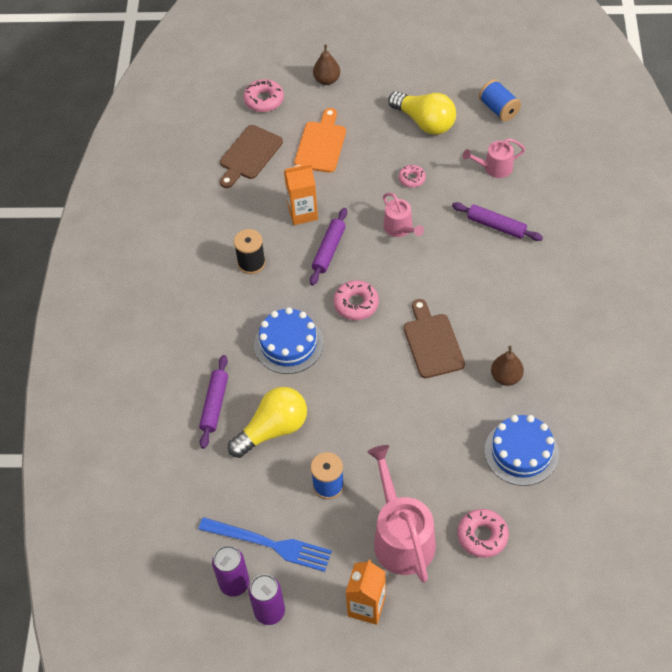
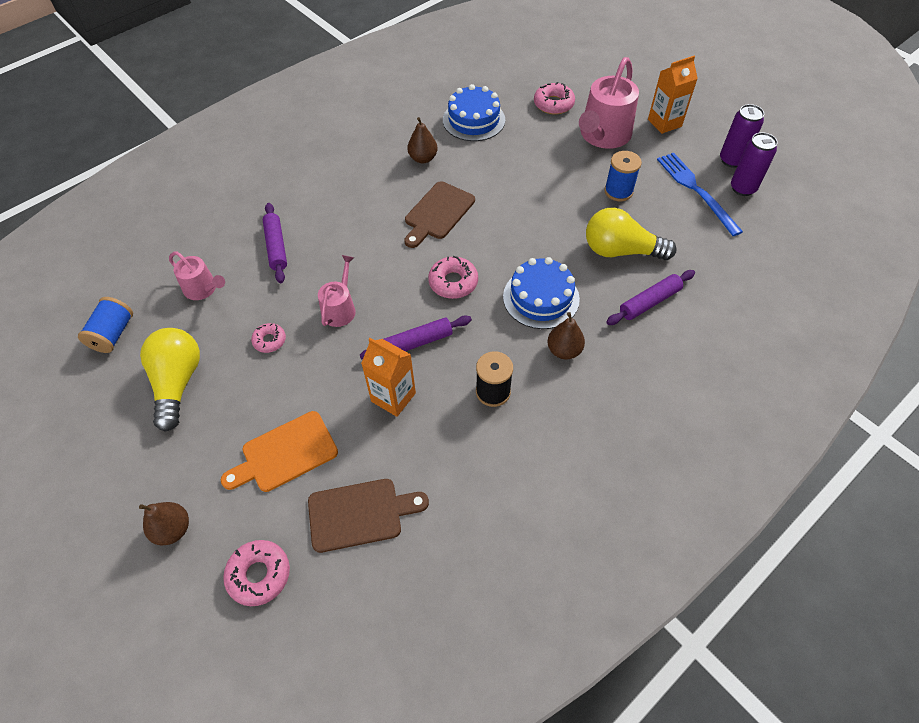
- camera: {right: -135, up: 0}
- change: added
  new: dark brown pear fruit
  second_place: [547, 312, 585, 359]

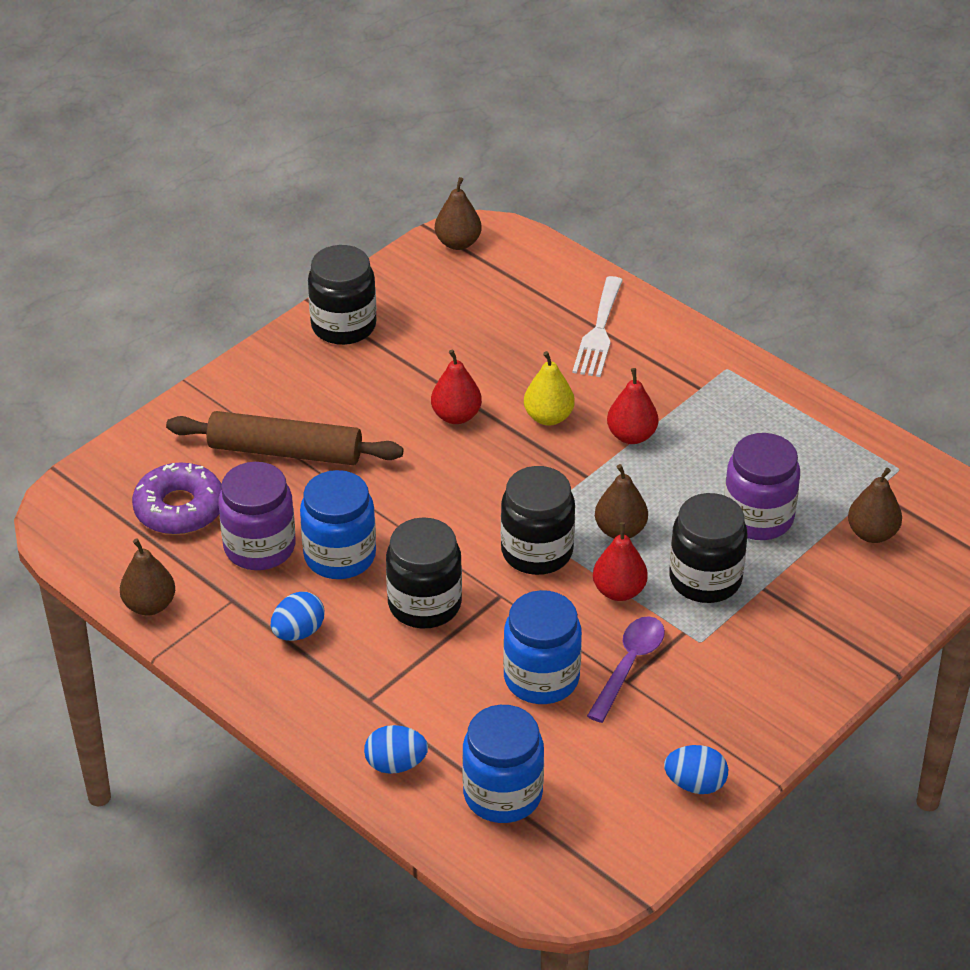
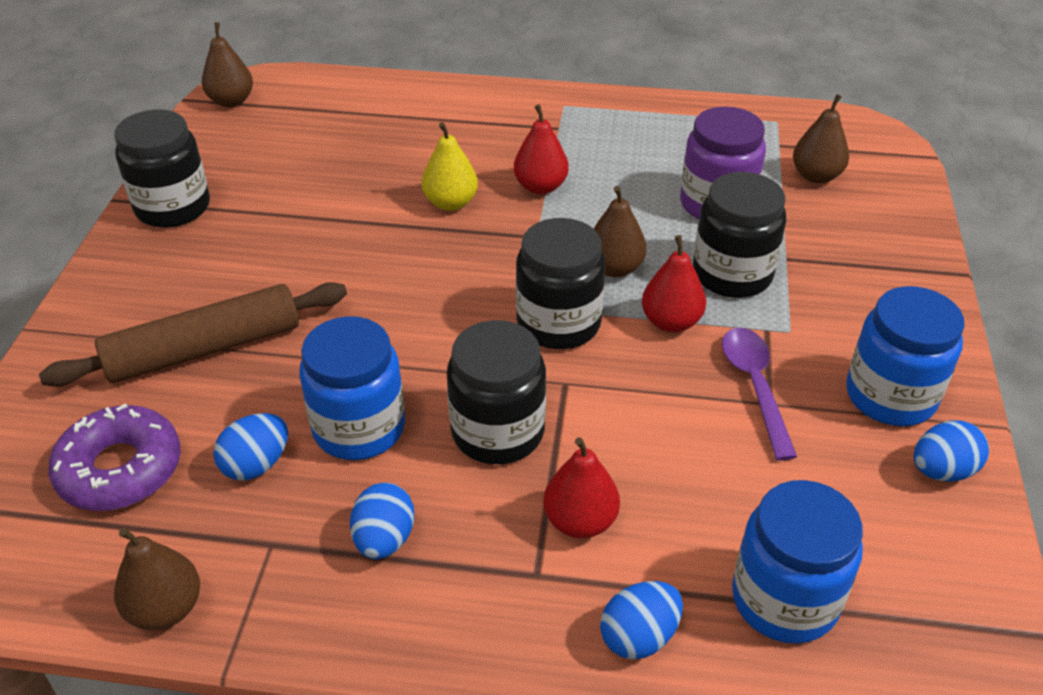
- camera: {right: -35, up: 0}
- change: removed
  old: white fork
  first_place: [572, 276, 623, 377]
- change: moved
  old: crimson pear fruit
  first_place: [431, 349, 482, 424]
  second_place: [543, 437, 620, 538]
- change: replaced
  old: purple preserve jar
  new: blue egg shape
  first_place: [218, 462, 296, 570]
  second_place: [213, 413, 288, 481]
- change: moved
  old: blue preserve jar
  first_place: [503, 590, 582, 704]
  second_place: [846, 286, 965, 426]

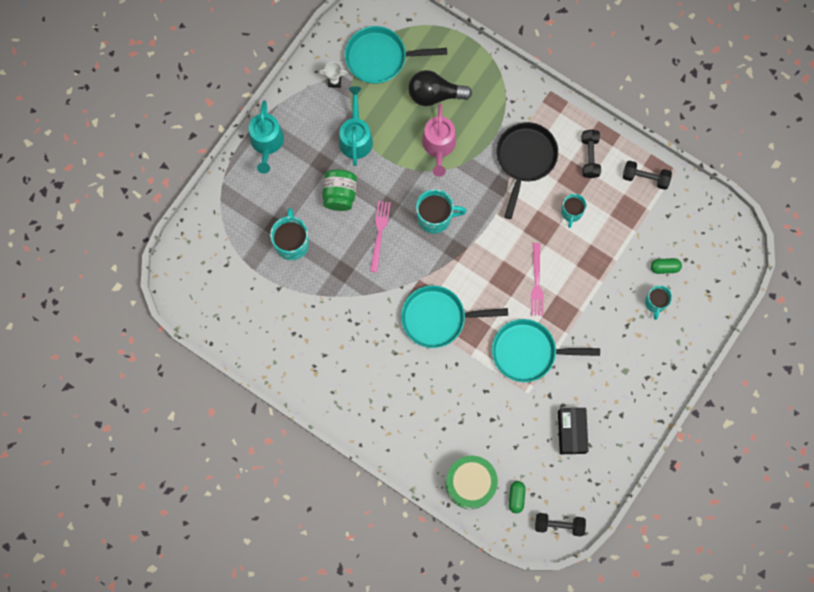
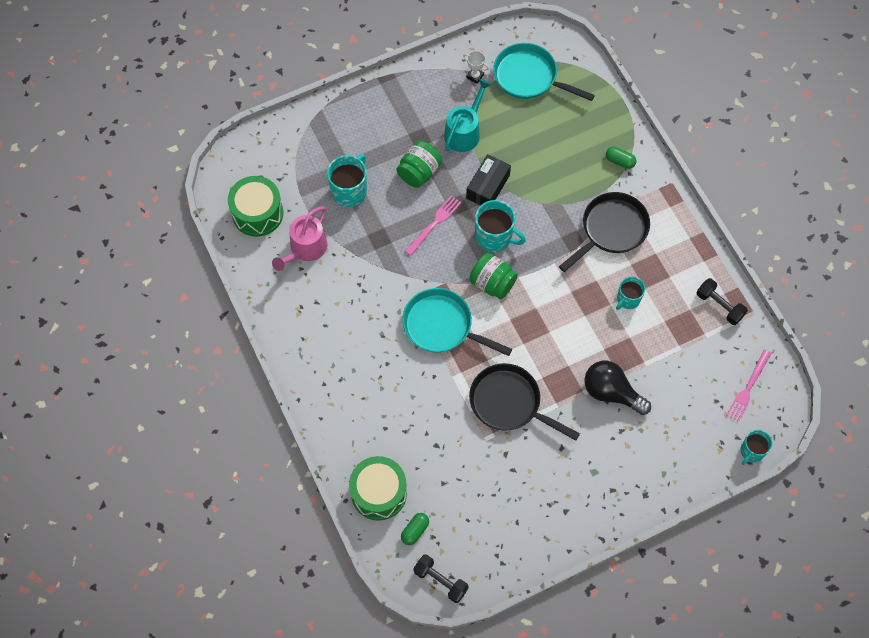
- camera: {right: 30, up: -10}
- change: moved
  old: ebony bulb
  first_place: [408, 70, 472, 106]
  second_place: [584, 361, 651, 415]
- change: removed
  old: turquoise watering can
  first_place: [249, 100, 284, 174]
- change: moved
  old: rosy watering can
  first_place: [422, 103, 456, 177]
  second_place: [272, 206, 327, 271]
- change: removed
  old: ebony free weight
  first_place: [581, 129, 601, 178]
- change: moved
  old: rosy fork
  first_place: [531, 243, 544, 316]
  second_place: [727, 349, 772, 422]
- change: moved
  old: green pill
  first_place: [651, 258, 682, 274]
  second_place: [606, 147, 637, 169]
- change: moved
  old: turquoise mug
  first_place: [645, 285, 672, 320]
  second_place: [740, 430, 773, 465]
- change: recoloured
  old: turquoise skillet
  new: ebony skillet
  first_place: [492, 319, 600, 382]
  second_place: [469, 363, 580, 441]
- change: moved
  old: ebony package
  first_place: [558, 408, 589, 454]
  second_place: [466, 154, 511, 206]
- change: added
  new: green drum
  second_place: [228, 176, 283, 237]
- change: added
  new: green preserve jar
  second_place: [469, 253, 518, 299]

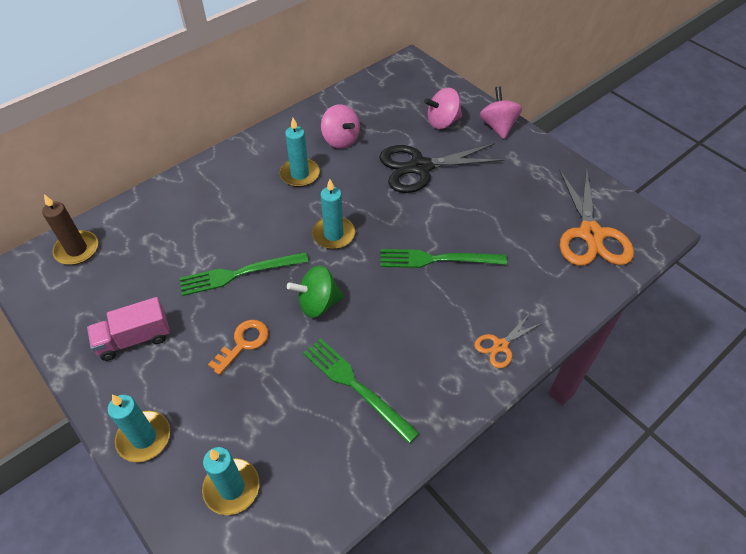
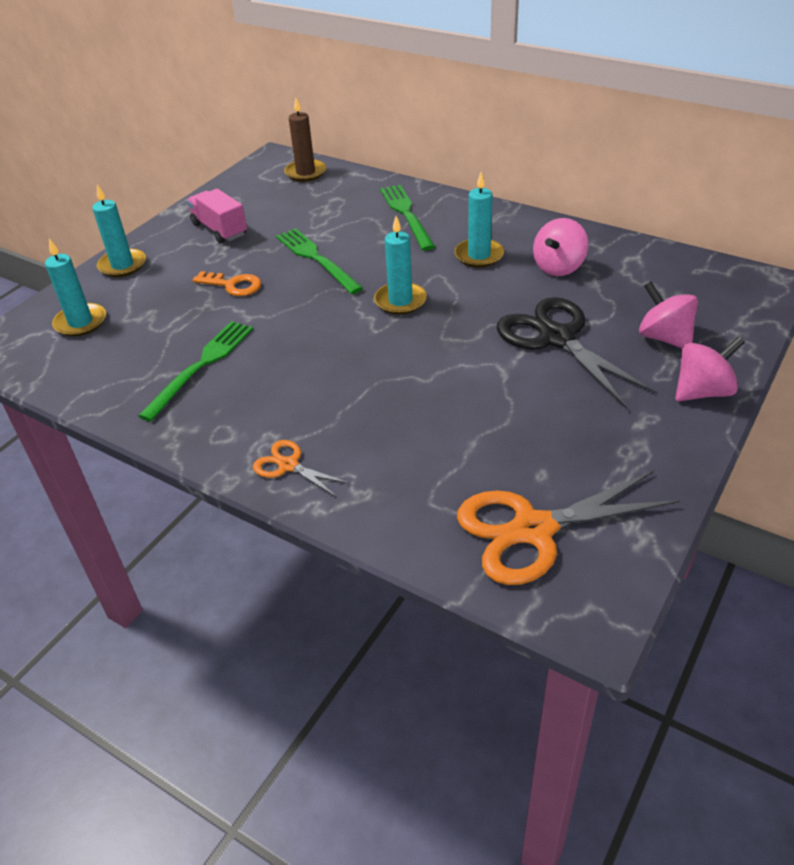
- camera: {right: 75, up: -10}
- change: moved
  old: green fork
  first_place: [380, 249, 507, 268]
  second_place: [380, 185, 435, 251]
- change: removed
  old: green whirligig
  first_place: [287, 265, 344, 318]

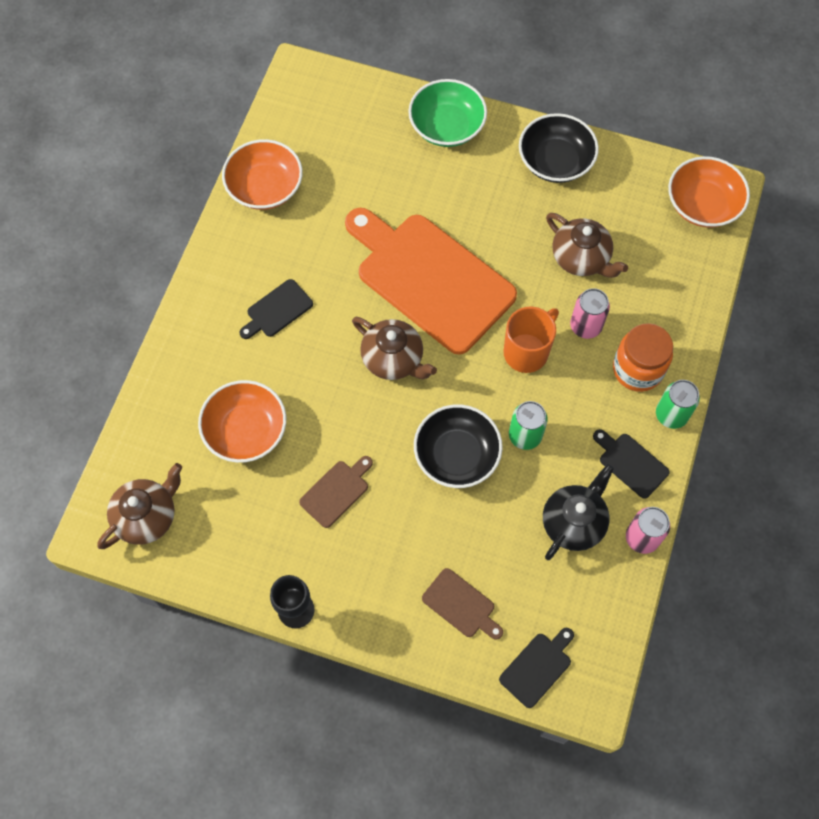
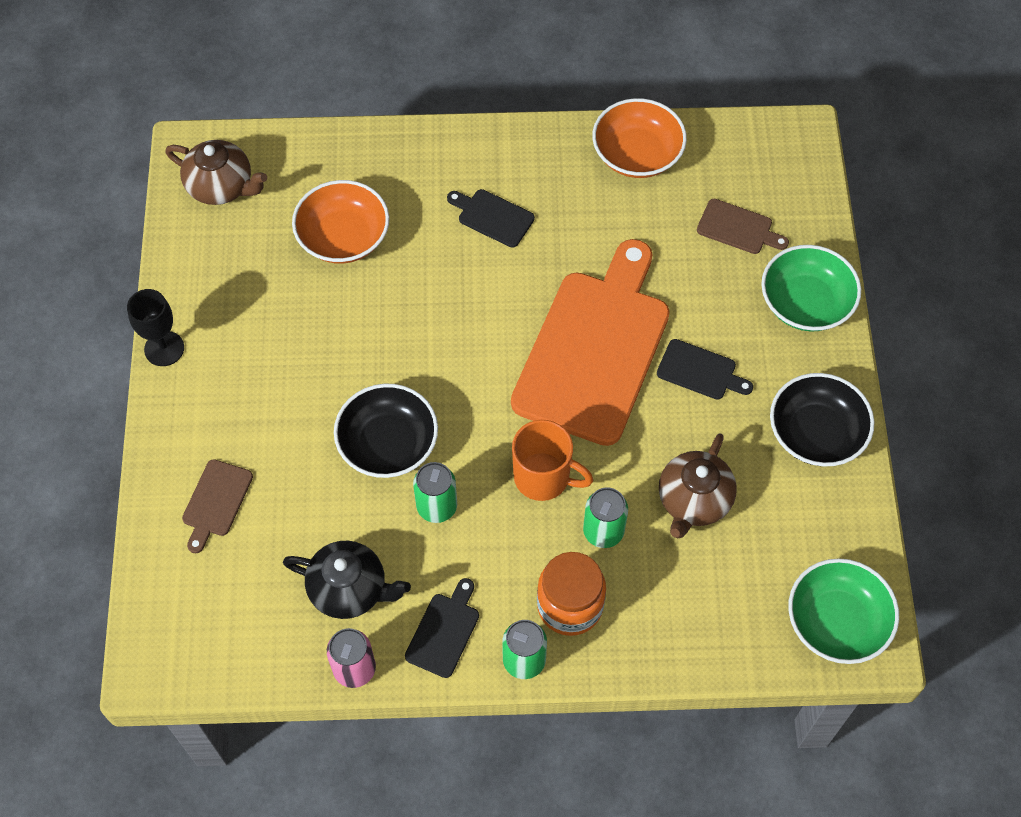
- camera: {right: 70, up: -5}
- change: recoloured
  old: orange-coloured serving bowl
  new: green serving bowl
  first_place: [668, 156, 750, 228]
  second_place: [788, 558, 899, 664]
- change: recoloured
  old: rosy tin
  new: green tin
  first_place: [570, 288, 610, 339]
  second_place: [583, 487, 628, 548]
- change: removed
  old: dark brown china teapot
  first_place: [352, 317, 437, 380]
- change: moved
  old: dark brown chopping board
  first_place: [299, 456, 373, 528]
  second_place: [697, 199, 789, 254]
- change: moved
  old: ebony chopping board
  first_place: [499, 628, 574, 708]
  second_place: [657, 339, 753, 400]

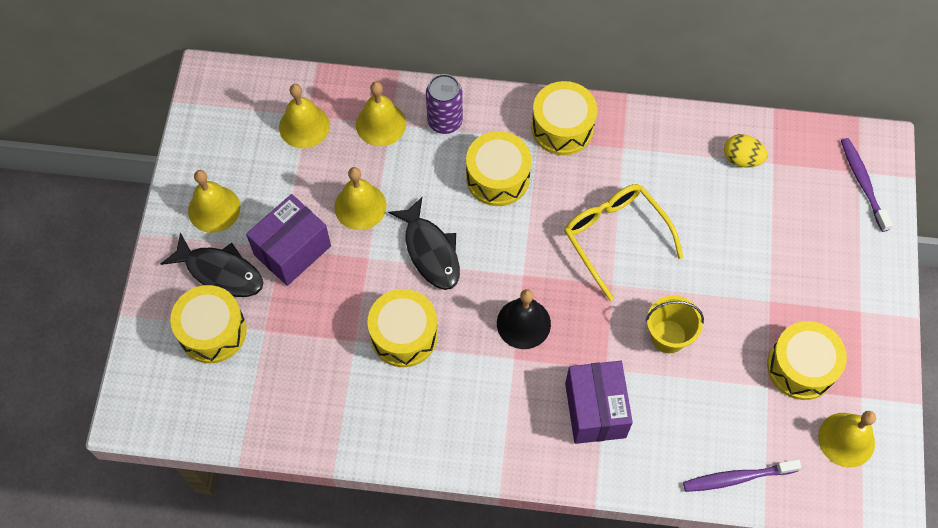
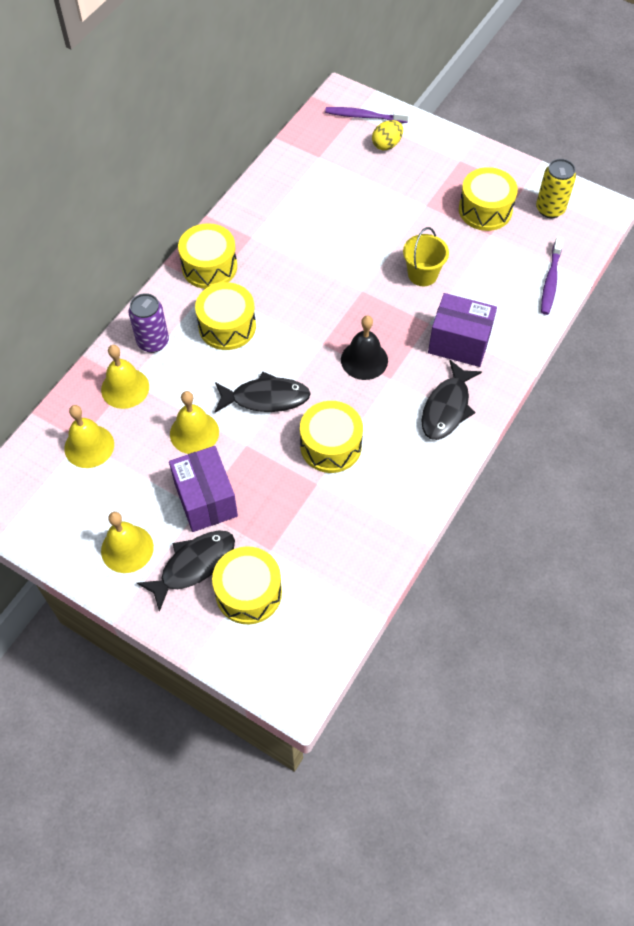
- camera: {right: -65, up: -5}
- change: moved
  old: bright yellow egg shape
  first_place: [724, 134, 768, 168]
  second_place: [372, 120, 403, 150]
- change: removed
  old: bright yellow glasses
  first_place: [564, 184, 683, 301]
- change: replaced
  old: bright yellow hand bell
  new: bright yellow tin
  first_place: [818, 411, 876, 467]
  second_place: [536, 159, 576, 218]
- change: added
  new: ebony fish figure
  second_place: [421, 360, 482, 440]

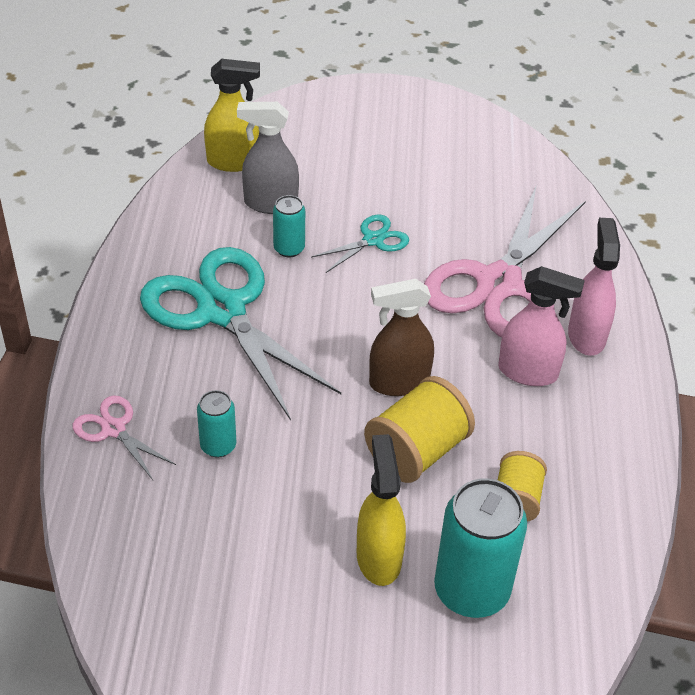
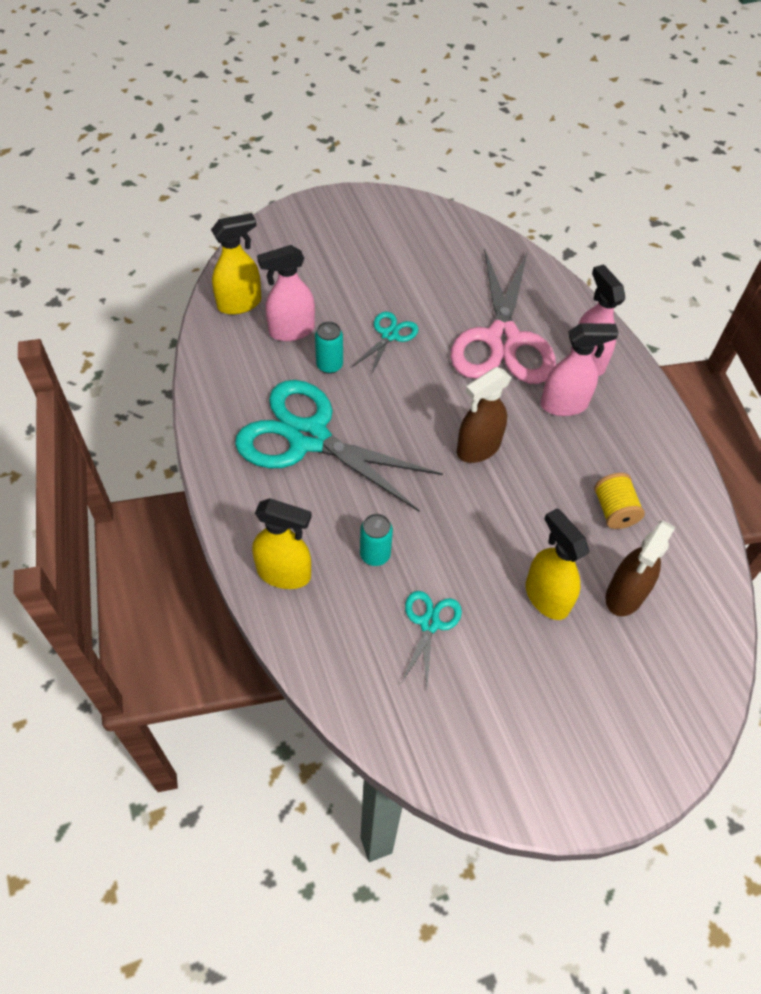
- camera: {right: -25, up: 10}
- change: recoloured
  old: gray sprayer
  new: rosy sprayer
  first_place: [237, 102, 299, 214]
  second_place: [257, 245, 315, 341]
- change: removed
  old: bright yellow bobbin
  first_place: [364, 376, 475, 483]
- change: replaced
  old: rosy pair of scissors
  new: bright yellow sprayer
  first_place: [73, 395, 176, 480]
  second_place: [252, 498, 312, 589]
- change: replaced
  old: turquoise tin
  new: dark brown sprayer
  first_place: [434, 478, 527, 618]
  second_place: [605, 520, 675, 616]
- change: added
  new: turquoise pair of scissors
  second_place: [402, 591, 462, 687]

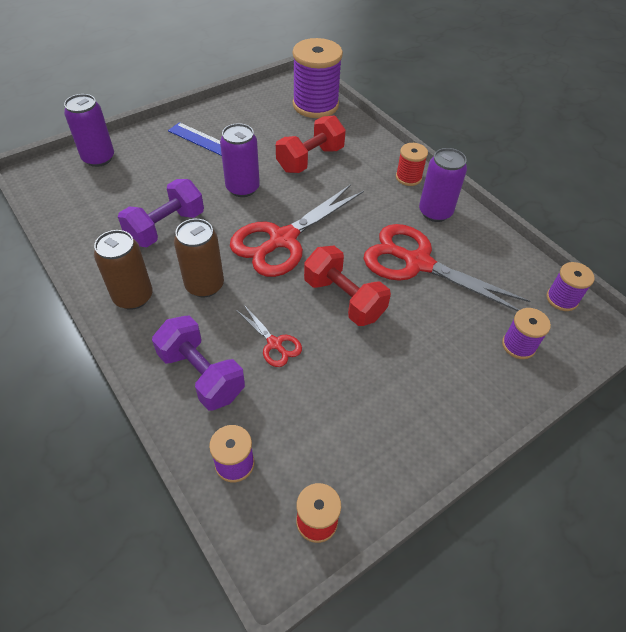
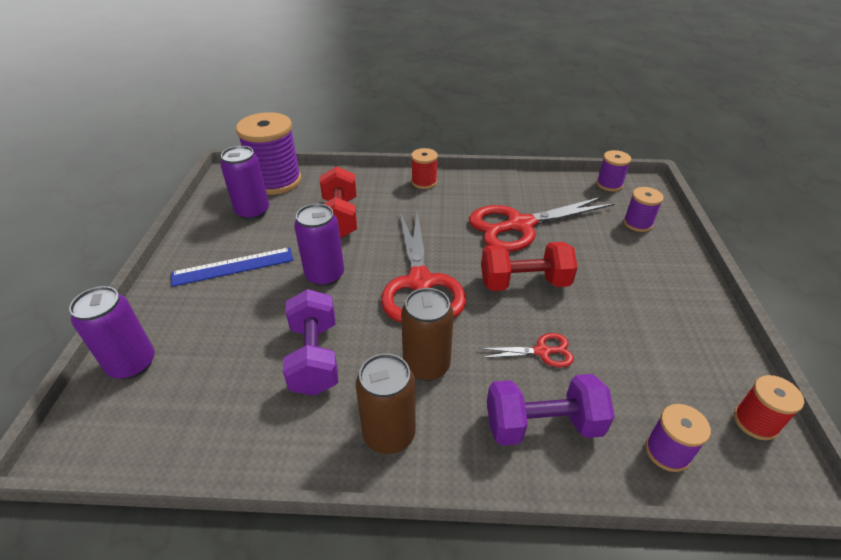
- camera: {right: -50, up: -10}
- change: moved
  old: purple tin
  first_place: [419, 148, 467, 222]
  second_place: [220, 146, 269, 220]

